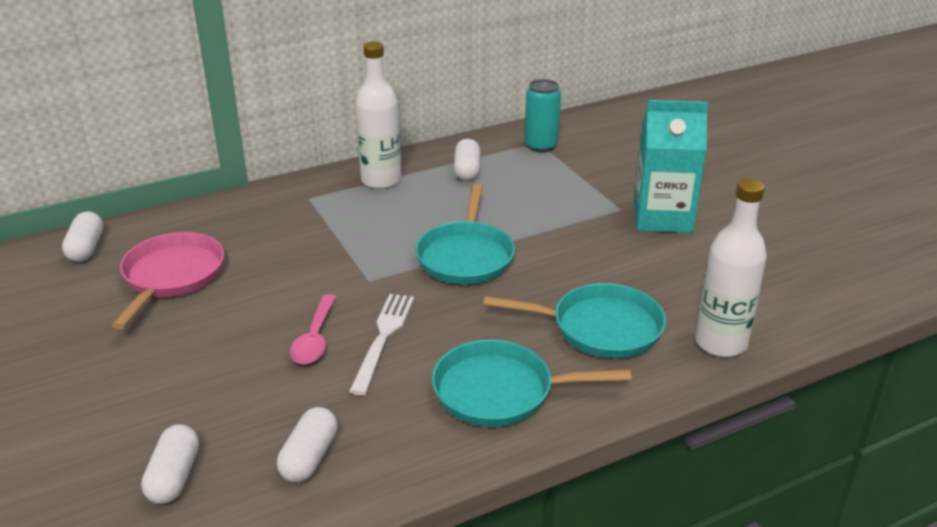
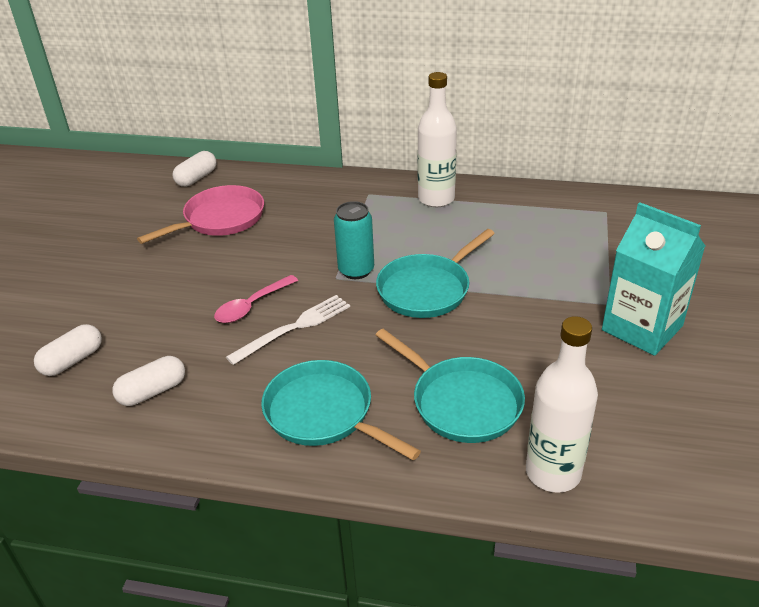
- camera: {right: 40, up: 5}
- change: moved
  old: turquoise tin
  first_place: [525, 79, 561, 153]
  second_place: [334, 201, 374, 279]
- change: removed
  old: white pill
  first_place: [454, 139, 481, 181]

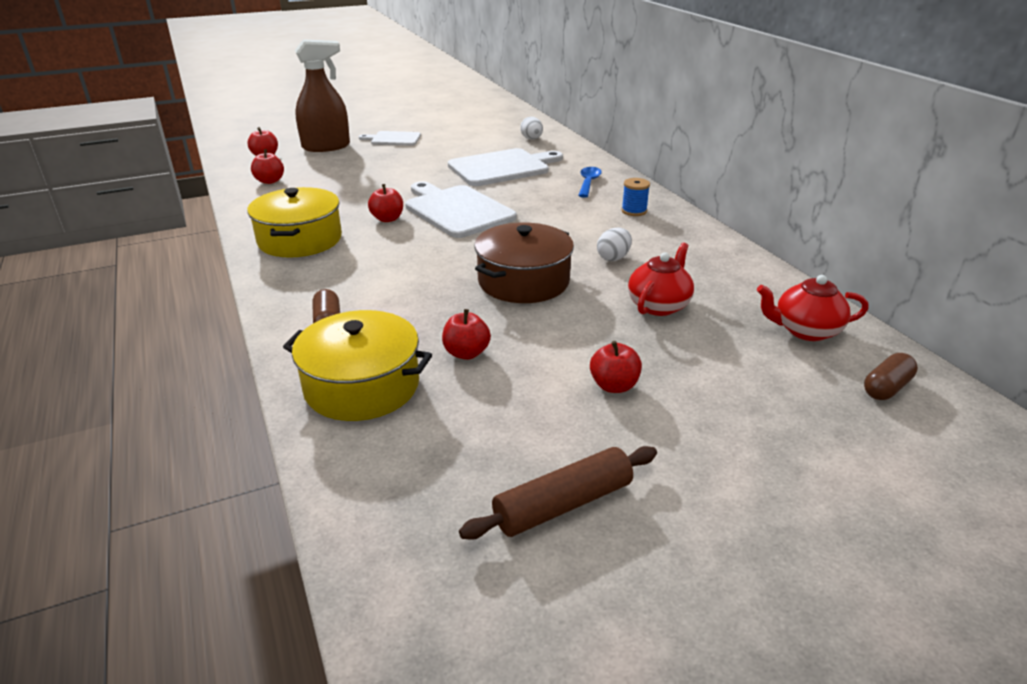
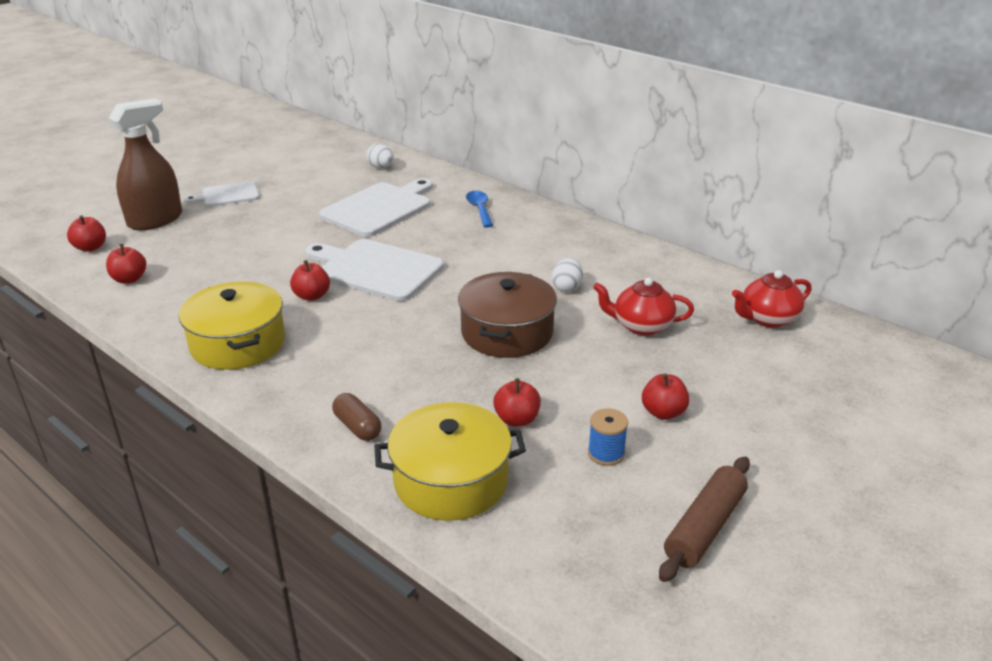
- camera: {right: -25, up: 0}
- change: moved
  old: blue bobbin
  first_place: [621, 178, 650, 216]
  second_place: [588, 408, 628, 466]
- change: turned
  old: crimson china teapot
  first_place: [628, 242, 694, 316]
  second_place: [593, 277, 694, 336]
  degrees: -90
- change: removed
  old: dark brown pill
  first_place: [864, 353, 918, 400]

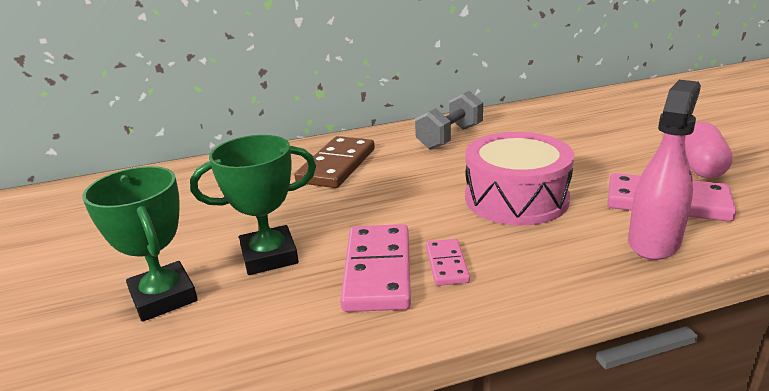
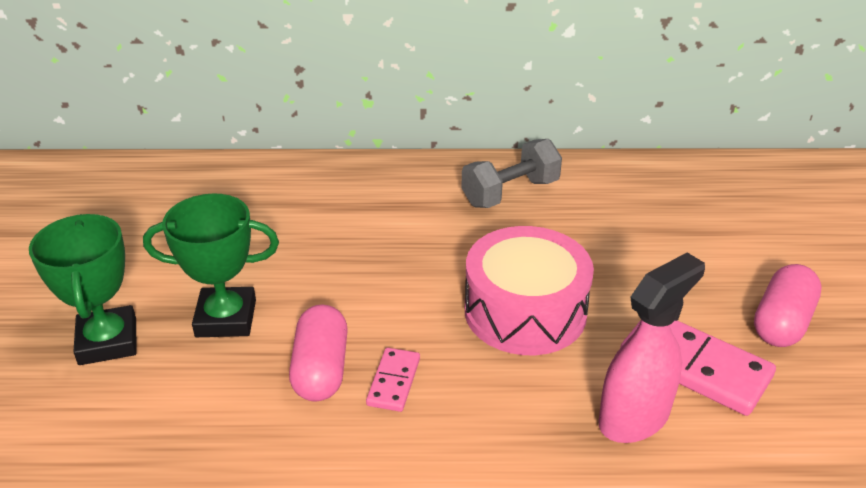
- camera: {right: 15, up: 10}
- change: removed
  old: dark brown domino piece
  first_place: [295, 136, 375, 188]
- change: replaced
  old: rosy domino piece
  new: rosy pill
  first_place: [340, 224, 411, 312]
  second_place: [289, 304, 348, 402]

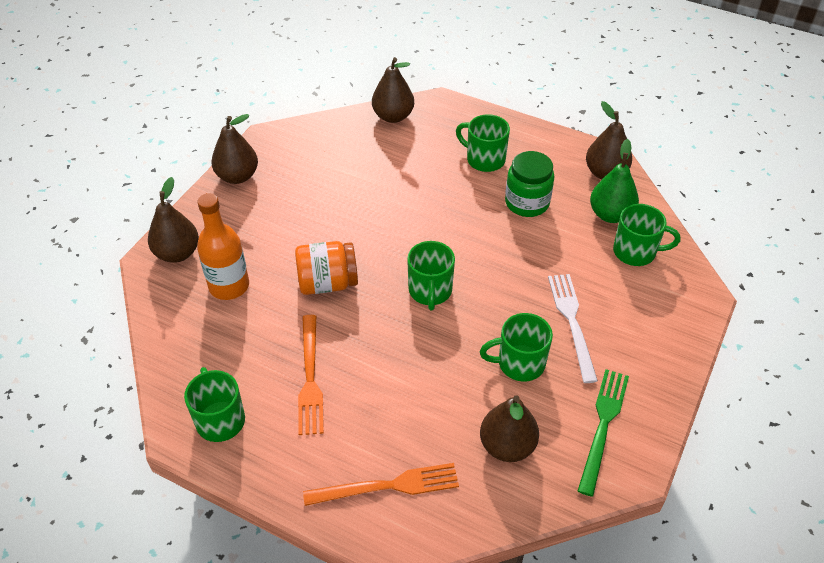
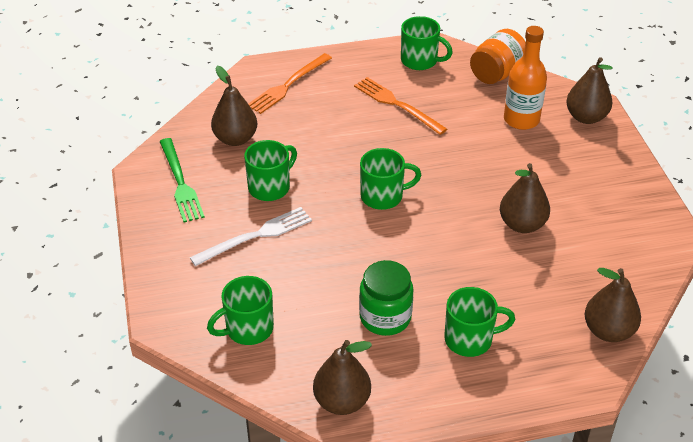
- camera: {right: 140, up: -5}
- change: moved
  old: dark brown pear fruit
  first_place: [211, 114, 258, 184]
  second_place: [500, 163, 550, 233]
- change: removed
  old: green pear fruit
  first_place: [590, 139, 639, 223]
- change: moved
  old: orange-coloured preserve jar
  first_place: [295, 241, 358, 295]
  second_place: [470, 29, 526, 84]
- change: turned
  old: green mug
  first_place: [407, 241, 455, 310]
  second_place: [360, 148, 421, 210]
  degrees: 120
- change: turned
  old: white fork
  first_place: [548, 274, 598, 383]
  second_place: [190, 207, 312, 266]
  degrees: -75

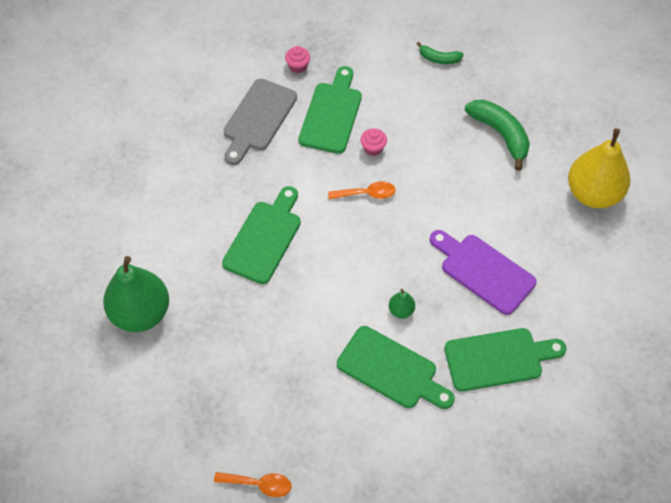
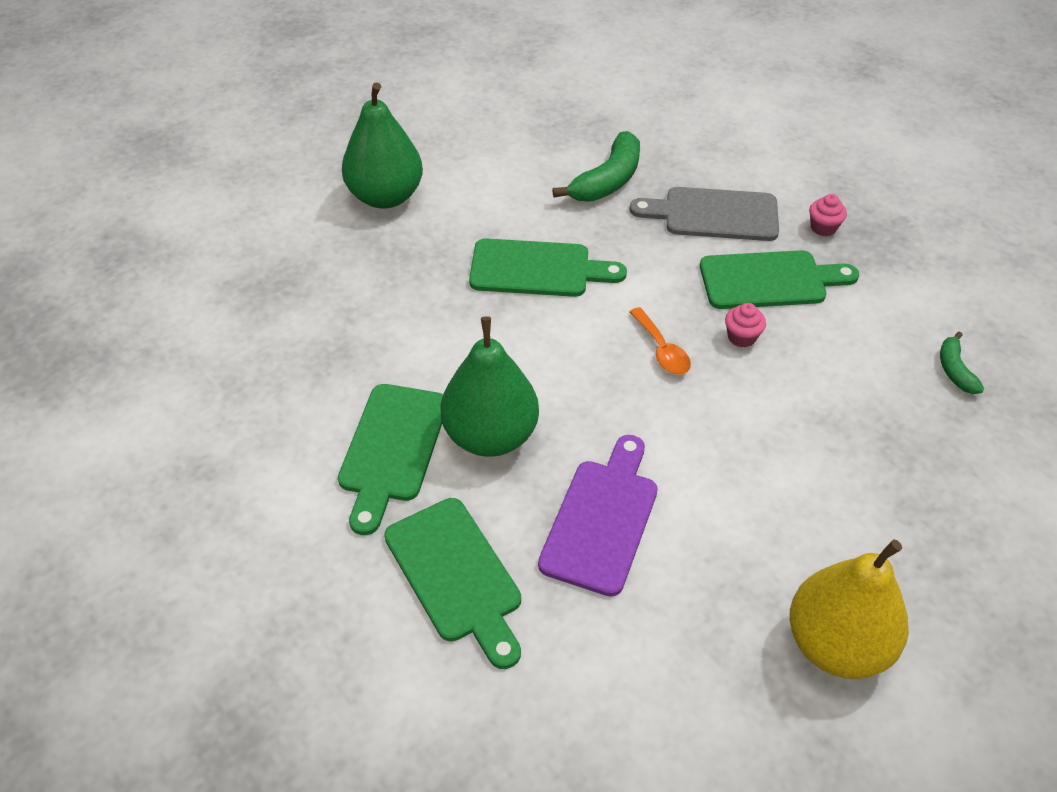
- camera: {right: 70, up: -10}
- change: moved
  old: green banana
  first_place: [465, 100, 530, 171]
  second_place: [552, 131, 640, 202]
- change: resized
  old: green pear fruit
  first_place: [389, 289, 415, 318]
  second_place: [440, 316, 539, 457]
  factor: 2.39
- change: removed
  old: orange-coloured spoon
  first_place: [214, 472, 291, 497]

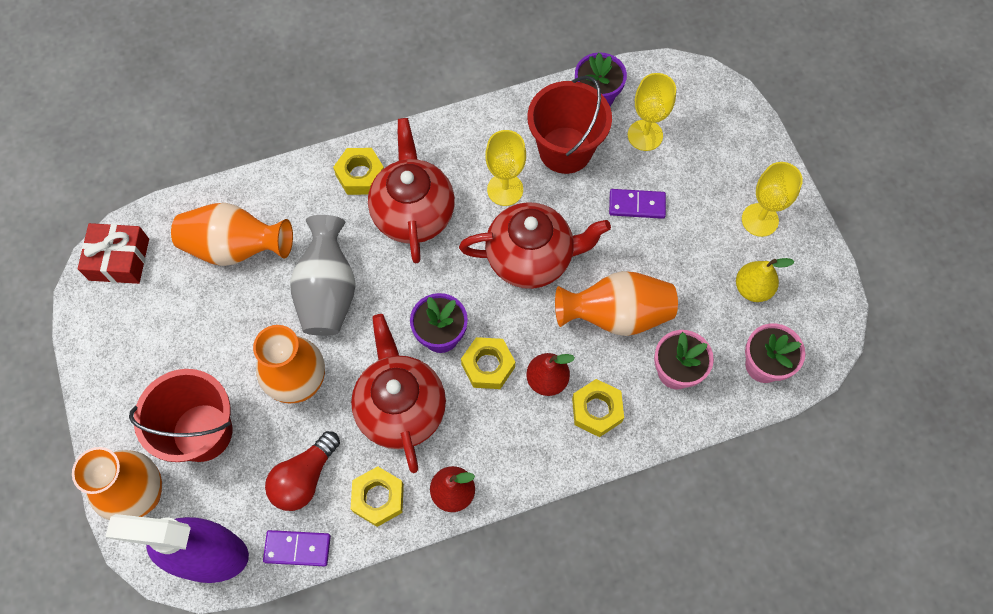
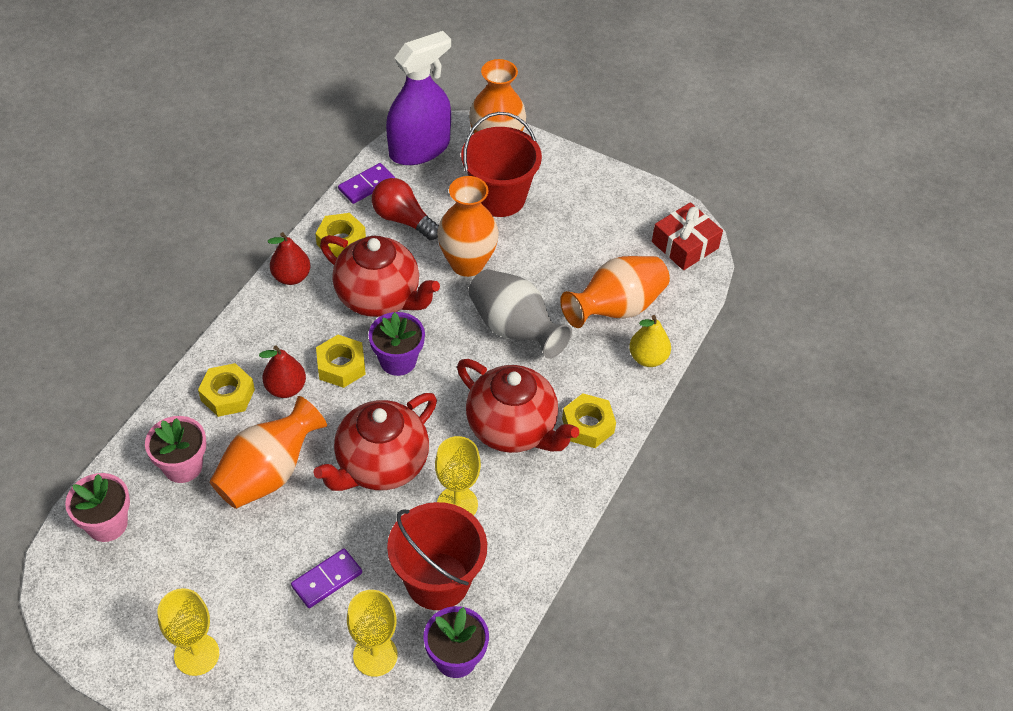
- camera: {right: 135, up: -15}
- change: moved
  old: bright yellow pear fruit
  first_place: [736, 258, 794, 302]
  second_place: [629, 315, 671, 367]
- change: turned
  old: crimson bulb
  first_place: [265, 431, 340, 511]
  second_place: [372, 178, 439, 240]
  degrees: -45

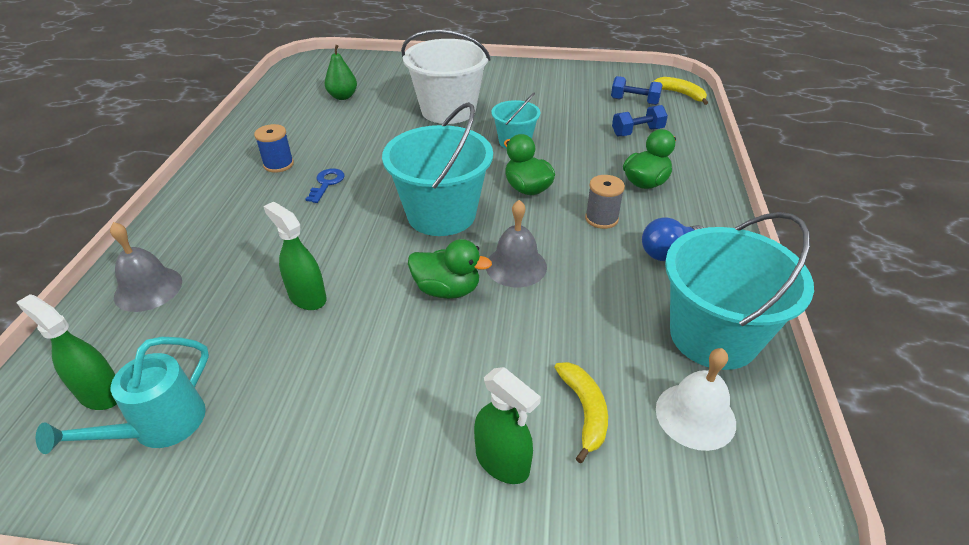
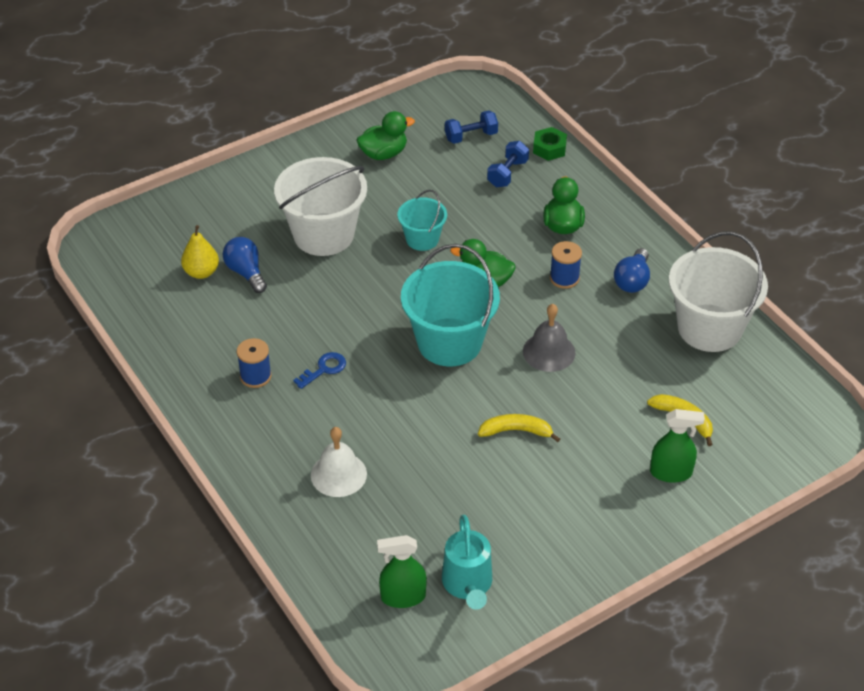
- camera: {right: -40, up: 5}
- change: recoloured
  old: green pear fruit
  new: bright yellow pear fruit
  first_place: [325, 45, 357, 100]
  second_place: [181, 225, 219, 279]
- change: moved
  old: bright yellow banana
  first_place: [654, 77, 708, 105]
  second_place: [478, 414, 560, 442]
- change: turned
  old: blue latchkey
  first_place: [305, 169, 344, 203]
  second_place: [293, 352, 346, 389]
  degrees: 75
- change: recoloured
  old: gray bobbin
  new: blue bobbin
  first_place: [585, 175, 625, 229]
  second_place: [550, 241, 582, 289]
- change: removed
  old: green sprayer
  first_place: [263, 202, 327, 310]
- change: recoloured
  old: turquoise sand bucket
  new: white sand bucket
  first_place: [665, 212, 814, 370]
  second_place: [669, 231, 768, 352]
- change: removed
  old: gray hand bell
  first_place: [110, 222, 182, 312]
- change: moved
  old: green duck
  first_place: [408, 239, 492, 299]
  second_place: [357, 111, 415, 160]
- change: moved
  old: white hand bell
  first_place: [656, 348, 736, 451]
  second_place: [311, 427, 367, 497]
- change: added
  new: green nut
  second_place: [533, 127, 567, 161]
- change: added
  new: blue bulb
  second_place: [222, 237, 267, 293]

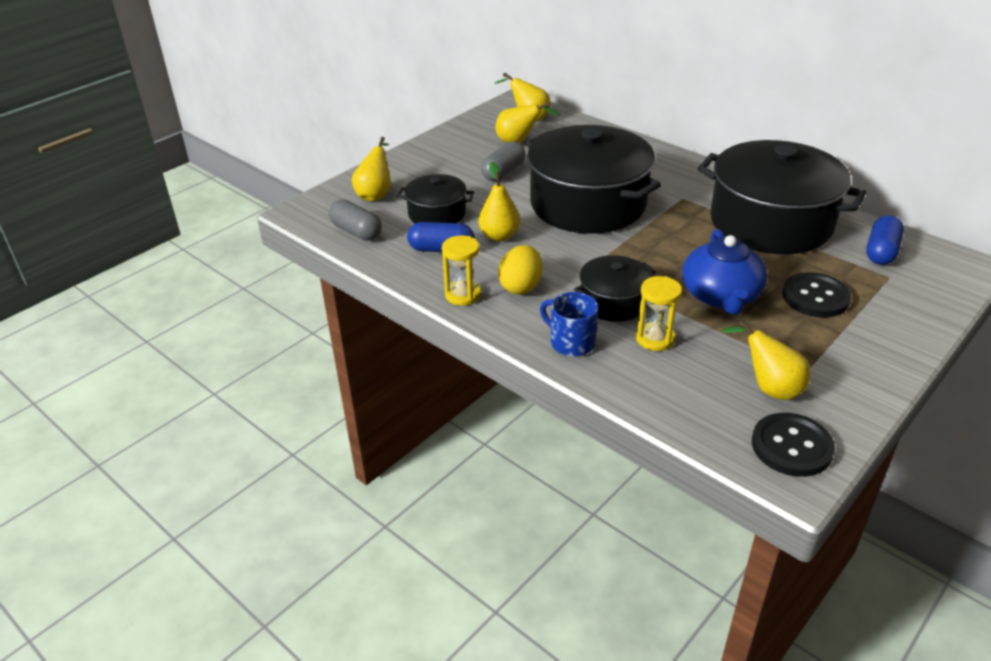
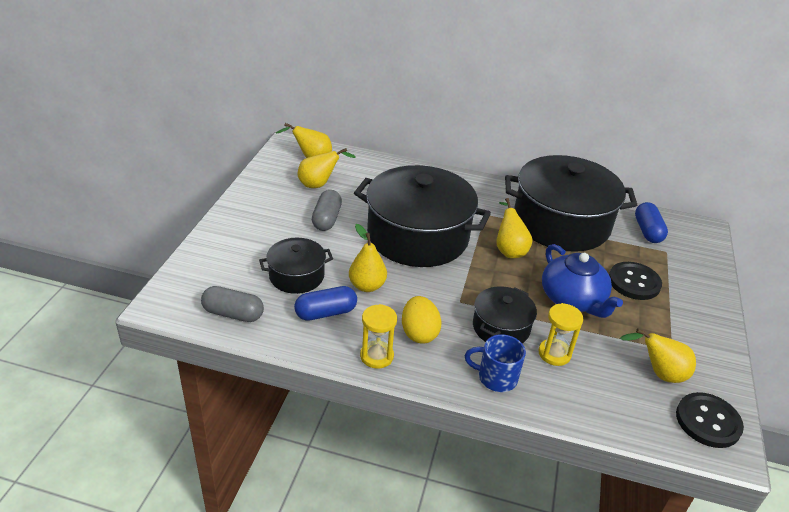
- camera: {right: -30, up: 0}
- change: moved
  old: bright yellow pear fruit
  first_place: [352, 137, 391, 201]
  second_place: [496, 198, 533, 258]

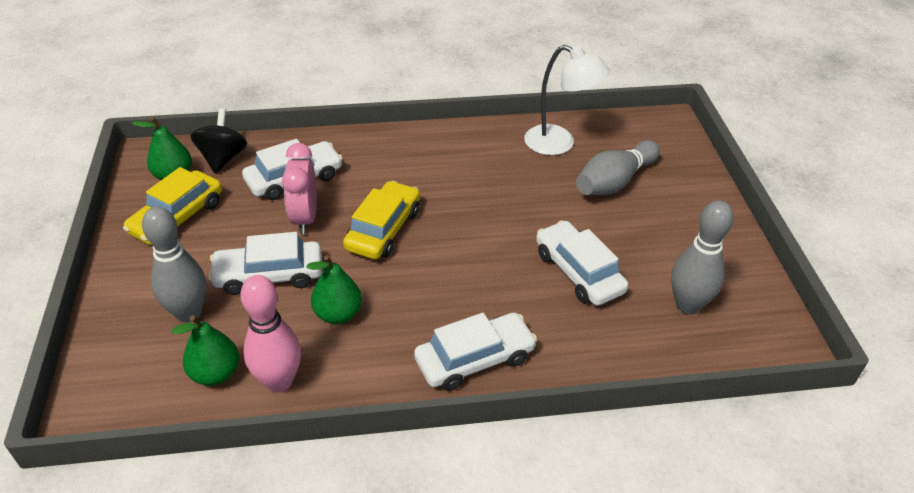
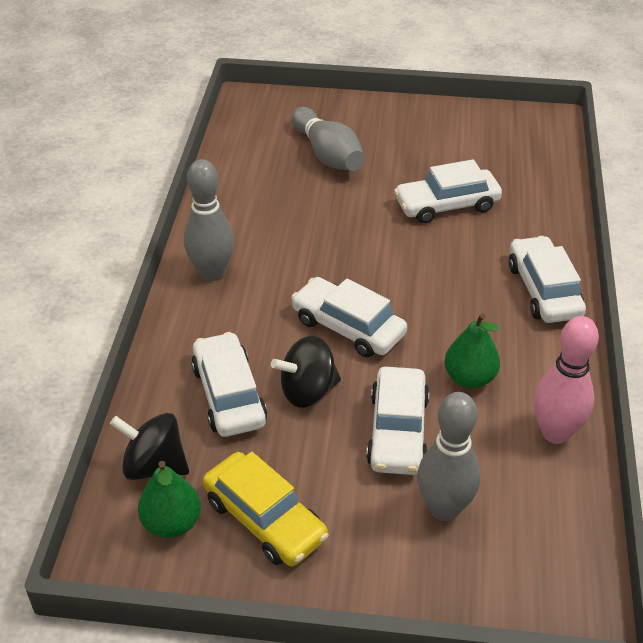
- camera: {right: -75, up: 0}
- change: removed
  old: white lamp
  first_place: [524, 45, 610, 155]
- change: replaced
  old: rosy bedside clock
  new: ebony whirligig
  first_place: [282, 143, 317, 234]
  second_place: [271, 336, 341, 408]
- change: recoloured
  old: bright yellow car
  new: white car
  first_place: [343, 181, 420, 260]
  second_place: [291, 277, 407, 358]
- change: moved
  old: gray bowling pin
  first_place: [671, 200, 734, 314]
  second_place: [184, 159, 234, 281]
- change: removed
  old: green pear fruit
  first_place: [171, 315, 239, 386]

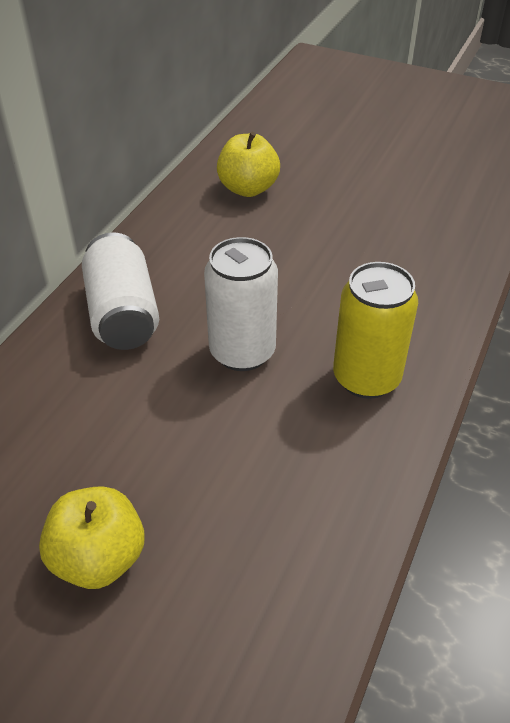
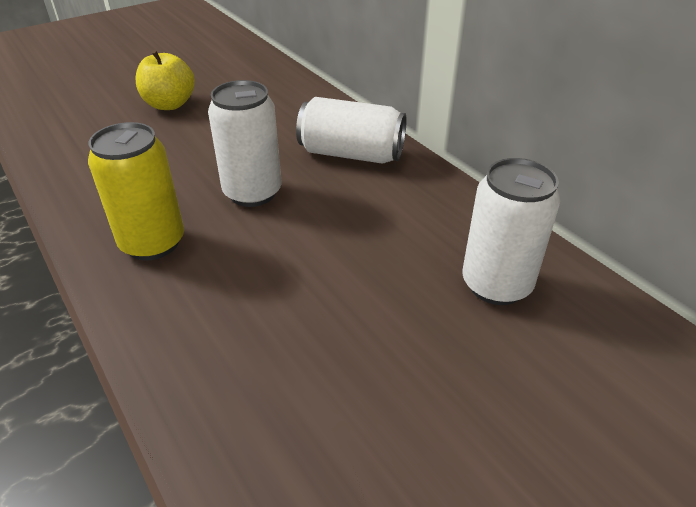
- camera: {right: 120, up: -5}
- change: replaced
  old: bright yellow apple
  new: white tin
  first_place: [217, 131, 280, 197]
  second_place: [462, 158, 560, 305]

